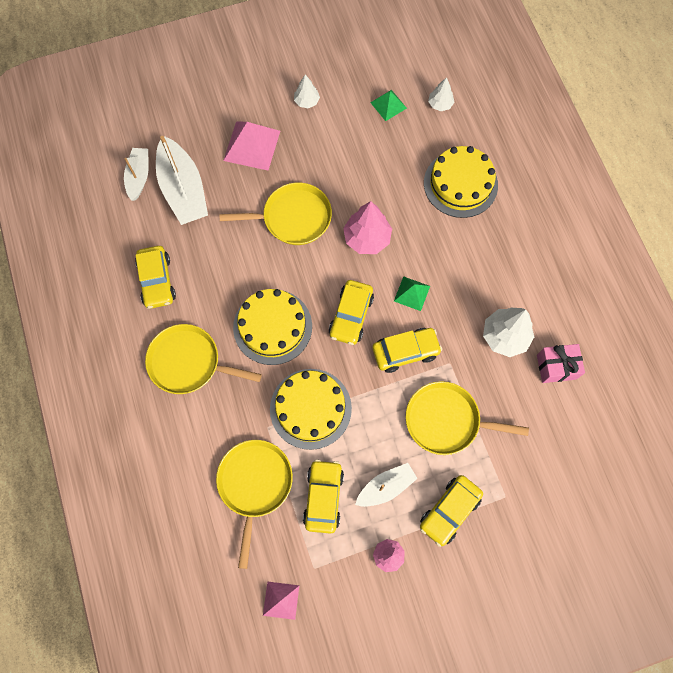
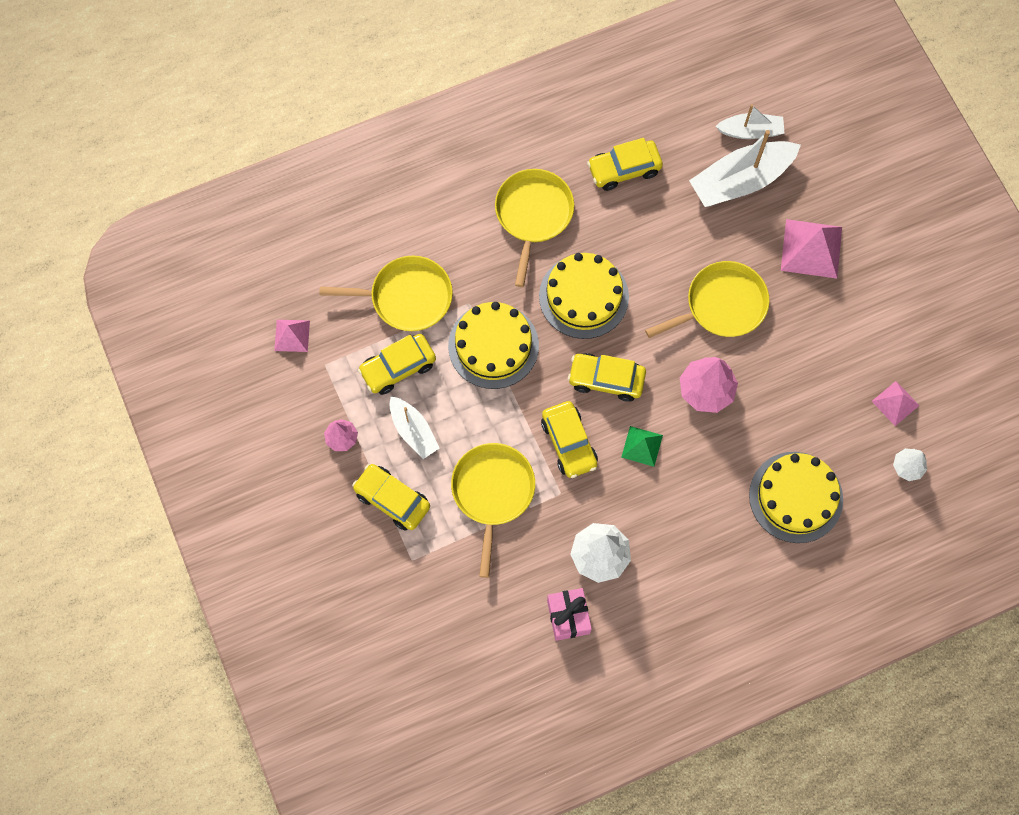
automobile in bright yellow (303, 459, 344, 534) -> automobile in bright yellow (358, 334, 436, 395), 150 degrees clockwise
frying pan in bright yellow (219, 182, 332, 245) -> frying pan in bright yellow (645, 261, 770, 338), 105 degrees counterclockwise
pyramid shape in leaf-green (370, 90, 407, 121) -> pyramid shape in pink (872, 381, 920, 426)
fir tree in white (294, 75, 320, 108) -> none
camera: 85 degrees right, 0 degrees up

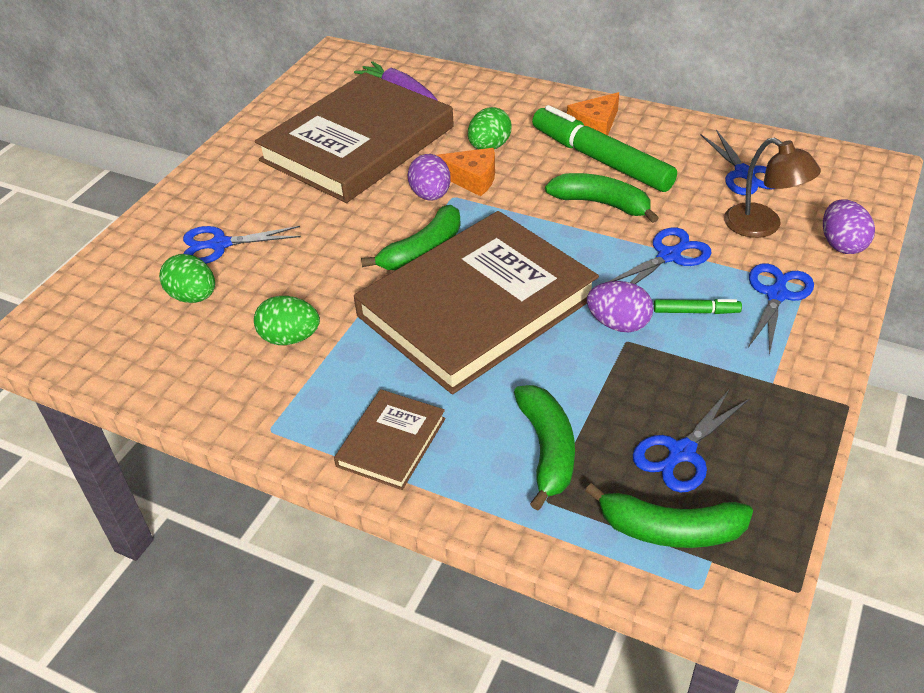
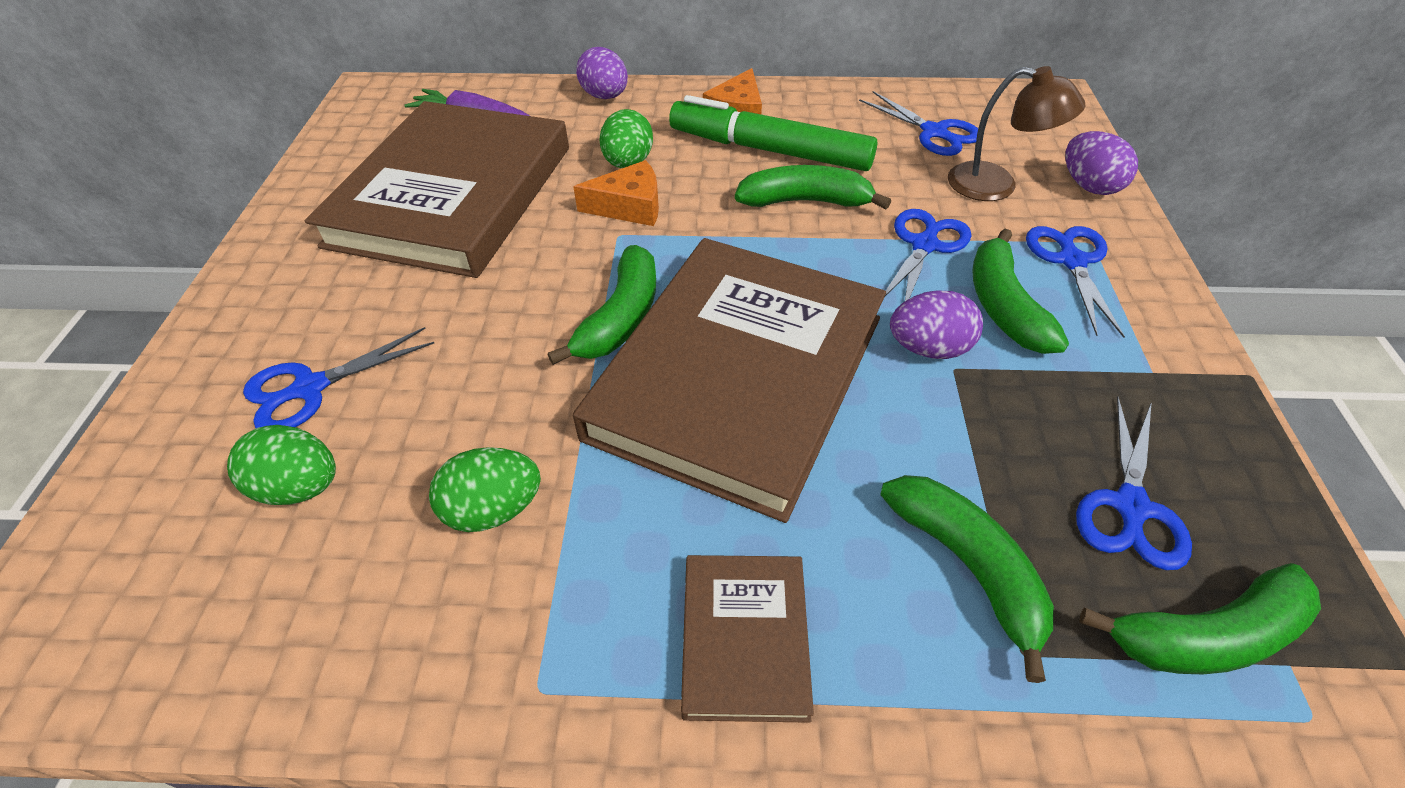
egg shape in royal purple (408, 154, 451, 200) -> egg shape in royal purple (576, 47, 628, 99), move
marker pen in leaf-green (654, 299, 742, 314) -> banana fruit in leaf-green (972, 229, 1069, 354)
camera: 25 degrees left, 5 degrees up

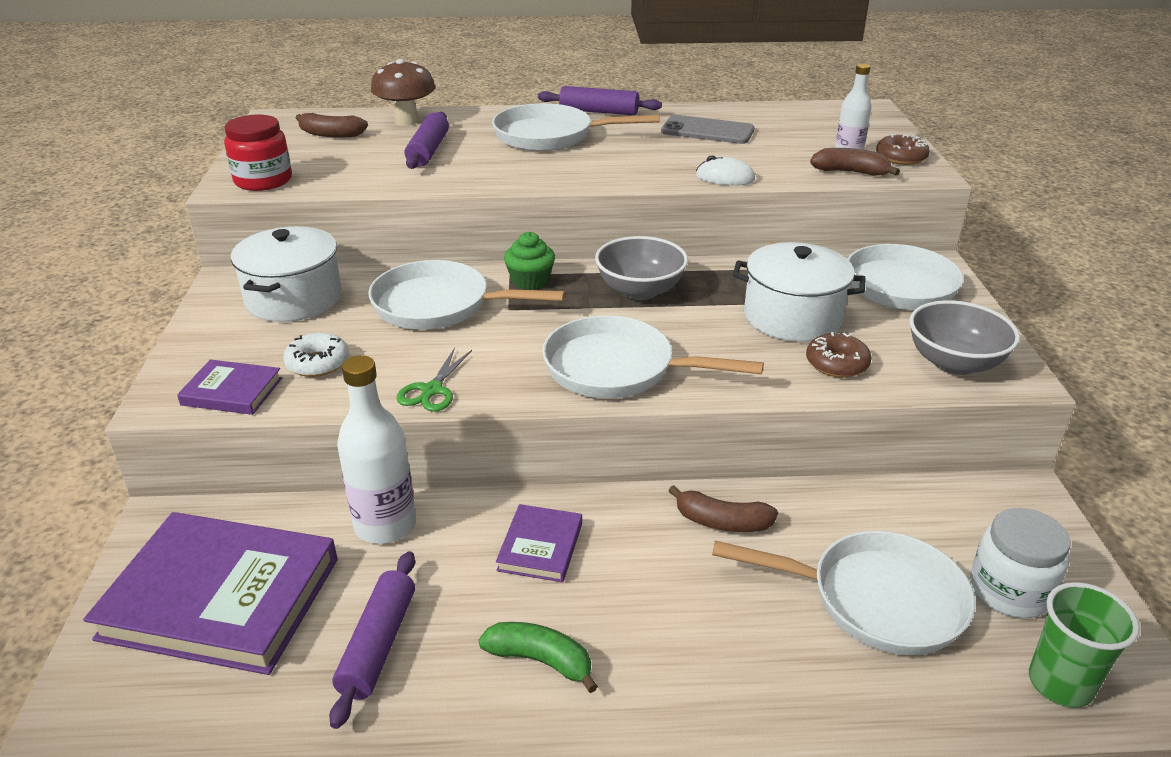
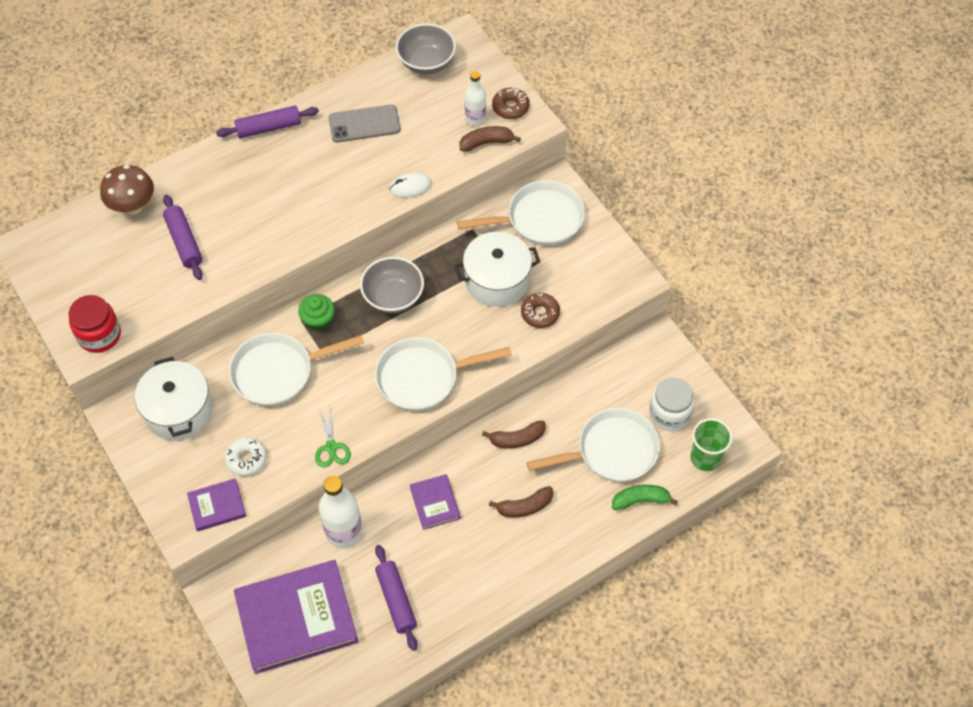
deep dish in ash-grey (909, 300, 1020, 375) -> deep dish in ash-grey (396, 23, 456, 74), move
banana fruit in russet (296, 113, 368, 138) -> banana fruit in russet (489, 486, 553, 518), move
banana fruit in leaf-green (479, 622, 598, 693) -> banana fruit in leaf-green (612, 485, 678, 510), move
frying pan in white (492, 103, 660, 151) -> none
camera: 30 degrees left, 25 degrees up

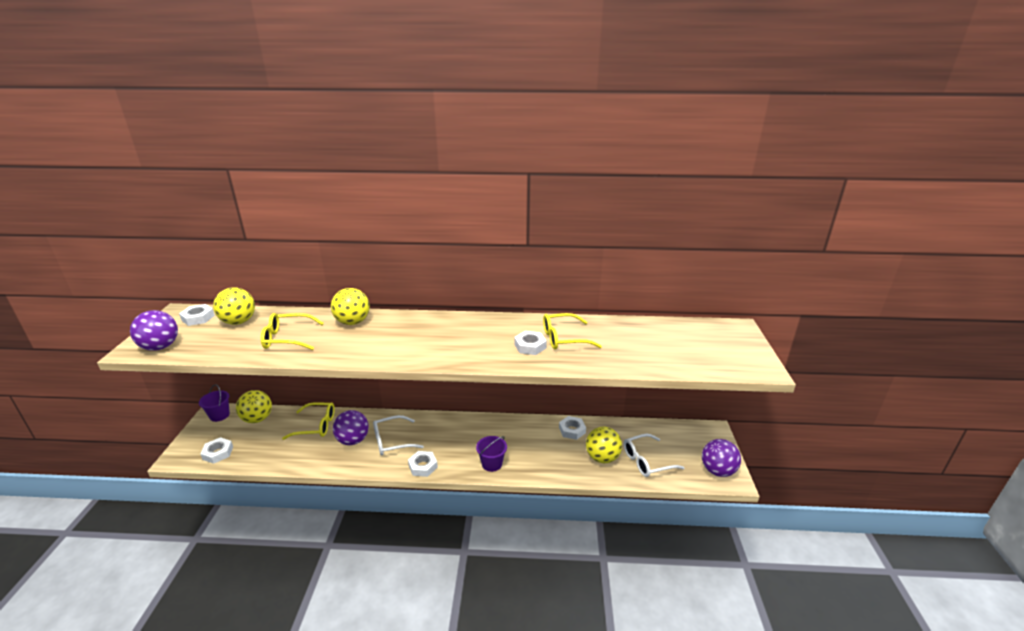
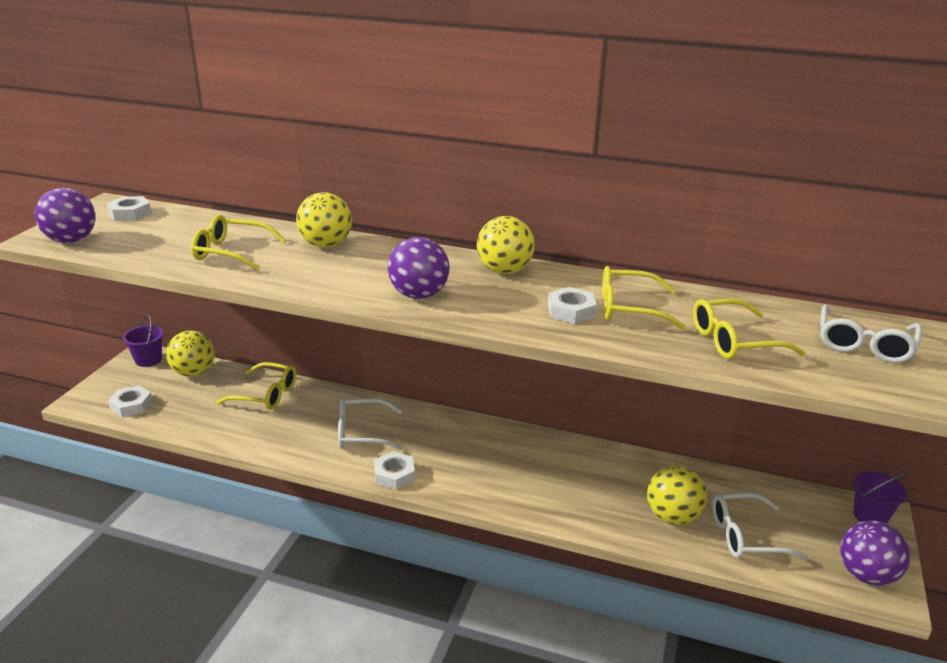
sphere in royal purple (333, 410, 369, 445) -> sphere in royal purple (388, 237, 450, 299), move
sphere in bright yellow (213, 288, 255, 325) -> sphere in bright yellow (477, 216, 535, 274), move
none -> eyeglasses in bright yellow (693, 299, 805, 359)
none -> eyeglasses in white (820, 305, 922, 363)
sand bucket in royal purple (476, 436, 507, 472) -> sand bucket in royal purple (853, 471, 907, 523), move
nut in white (559, 416, 586, 440) -> none
camera: 15 degrees right, 0 degrees up

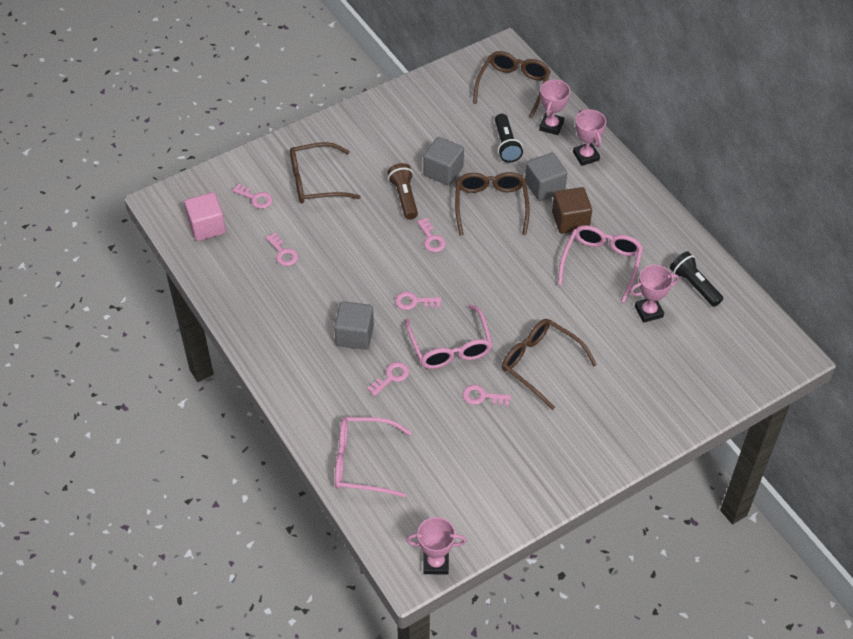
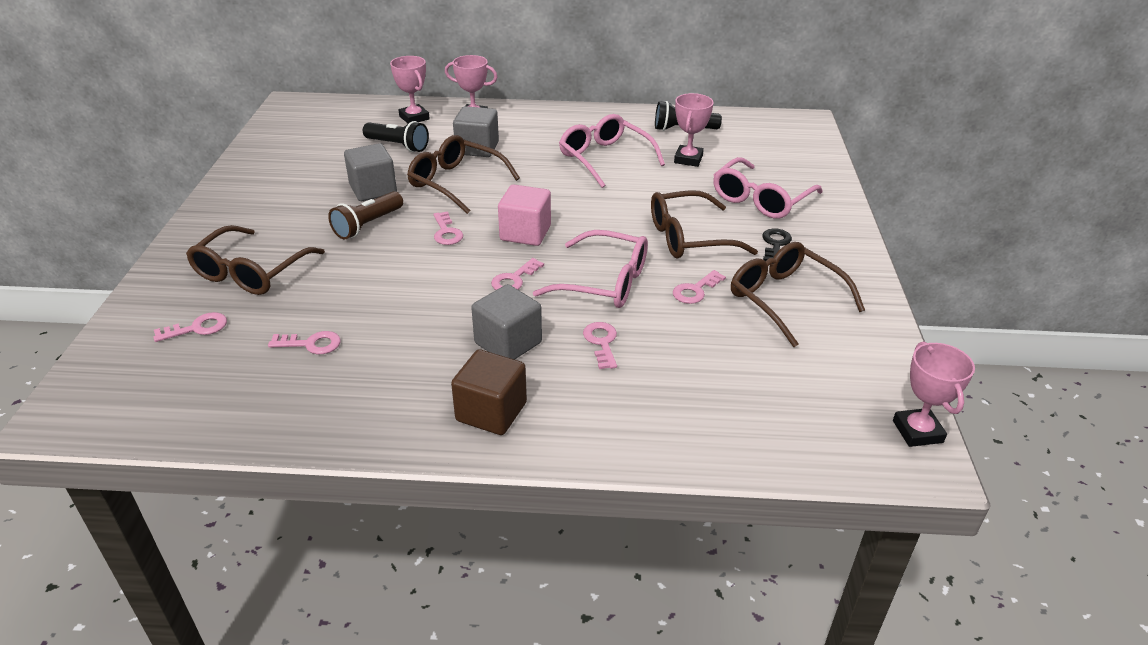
torch in russet (387, 163, 418, 220) -> torch in russet (328, 191, 403, 239), 75 degrees counterclockwise
door key in pink (417, 218, 446, 252) -> door key in pink (433, 211, 463, 245), 60 degrees clockwise
cube in russet (552, 187, 592, 234) -> cube in russet (451, 349, 527, 435), move
cube in pink (184, 192, 226, 241) -> cube in pink (498, 184, 551, 246), move
eyeglasses in pink (335, 417, 412, 497) -> eyeglasses in pink (713, 157, 823, 219), move
eyeglasses in russet (473, 51, 551, 118) -> eyeglasses in russet (731, 242, 865, 347), move
none -> door key in black (762, 229, 792, 261)
award cup in pink (406, 517, 466, 575) -> award cup in pink (893, 342, 975, 447), 45 degrees counterclockwise
camera: 55 degrees left, 15 degrees down

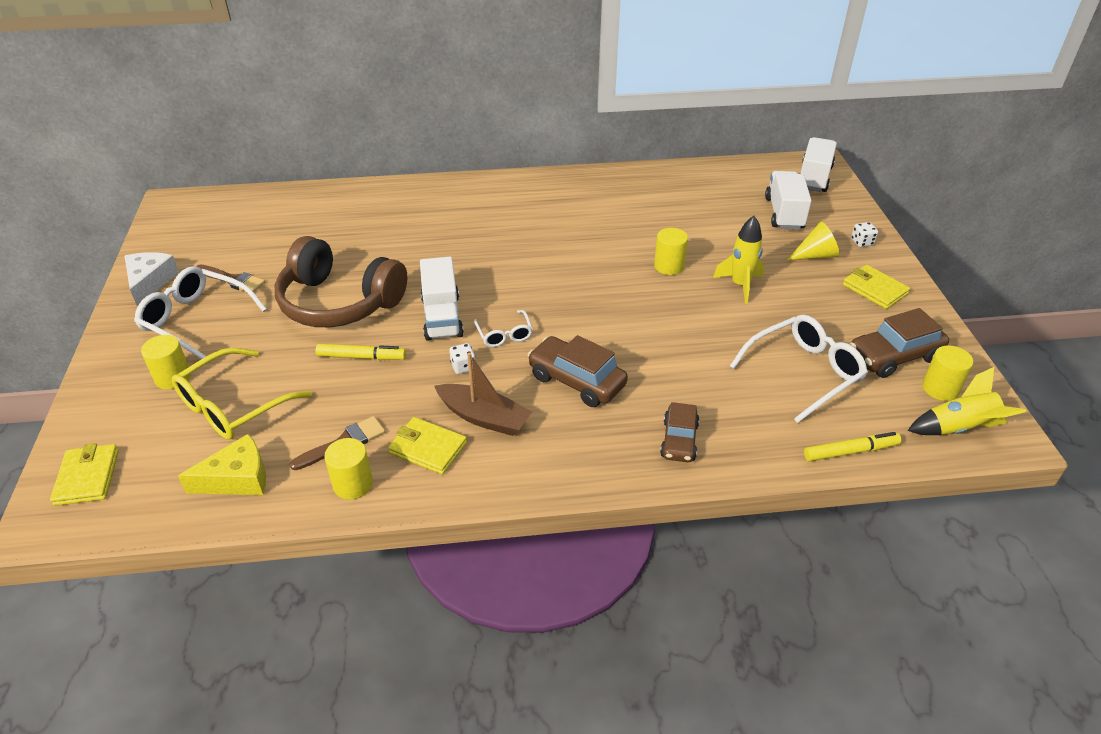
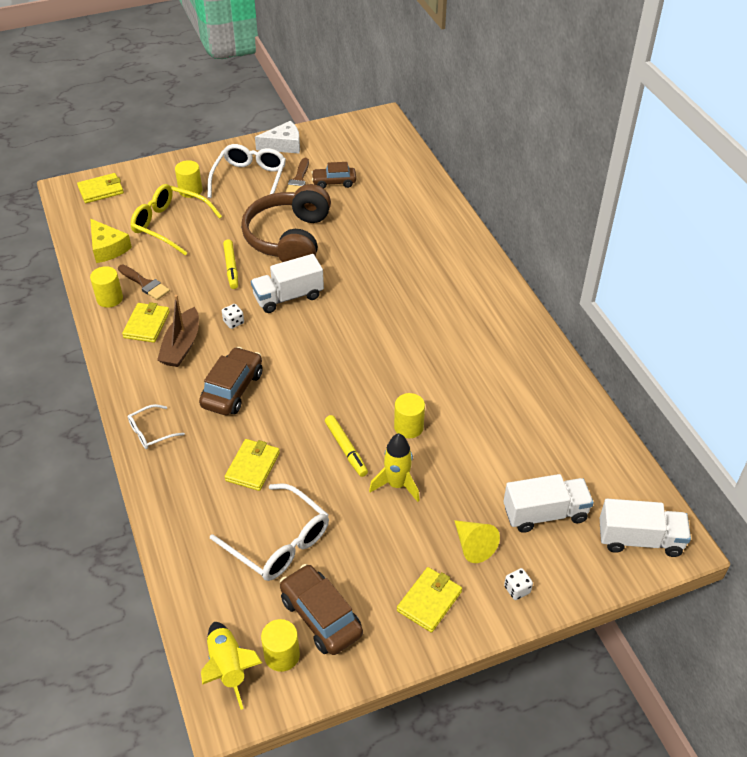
eyeglasses in white (474, 310, 533, 347) -> eyeglasses in white (128, 404, 185, 449), move
none -> card wallet in bright yellow (225, 439, 280, 491)
automobile in russet (660, 402, 699, 462) -> automobile in russet (311, 162, 356, 189), move
marker pen in bright yellow (804, 432, 901, 462) -> marker pen in bright yellow (325, 415, 368, 477), move
camera: 75 degrees right, 5 degrees up

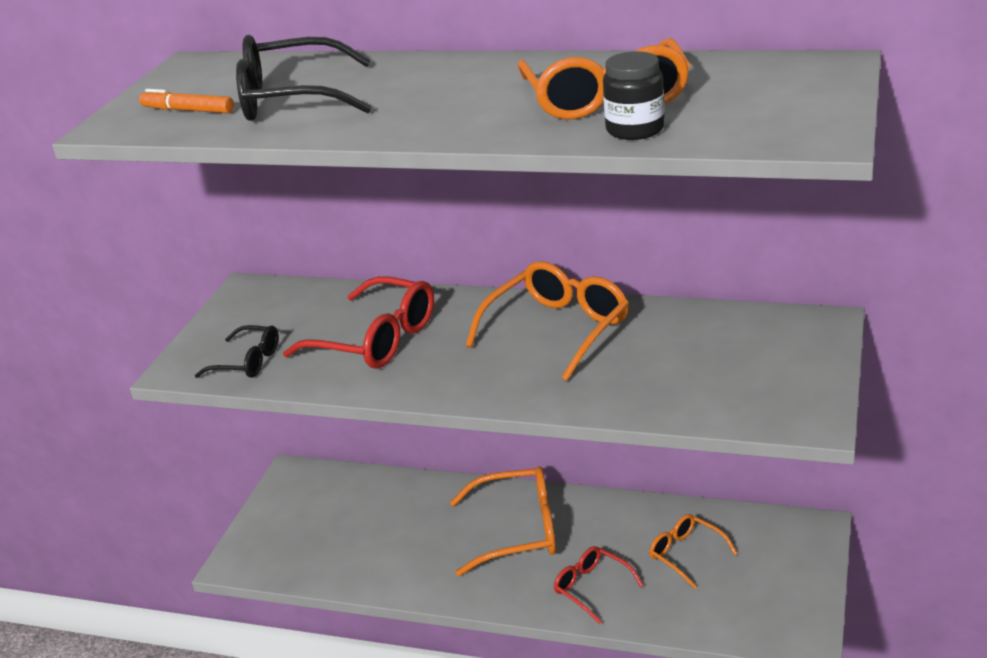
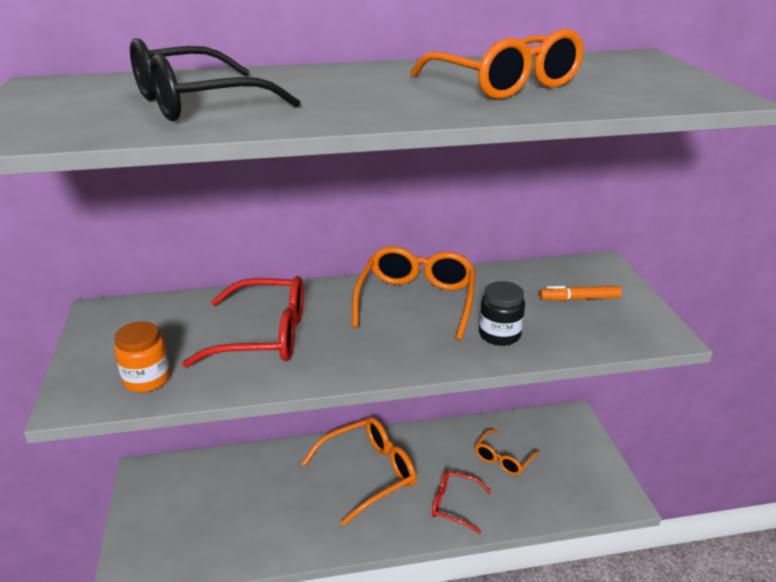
eyeglasses in black (195, 325, 279, 378) -> jar in orange-coloured (114, 321, 170, 392)
eyeglasses in orange-coloured (649, 514, 738, 589) -> eyeglasses in orange-coloured (475, 429, 540, 475), 75 degrees counterclockwise
jar in black (603, 51, 665, 140) -> jar in black (479, 281, 525, 346), move
marker pen in orange-coloured (139, 89, 234, 113) -> marker pen in orange-coloured (540, 286, 622, 301), move
camera: 30 degrees left, 0 degrees up

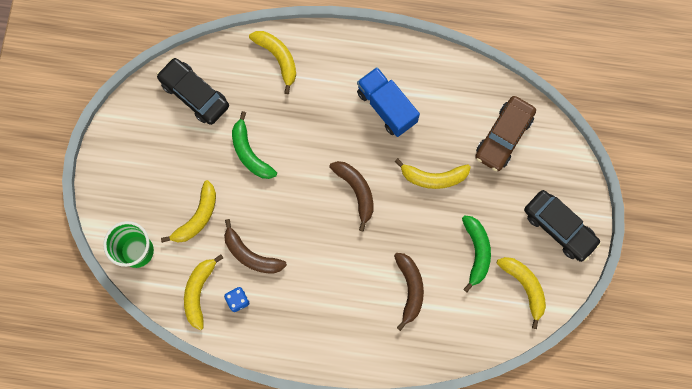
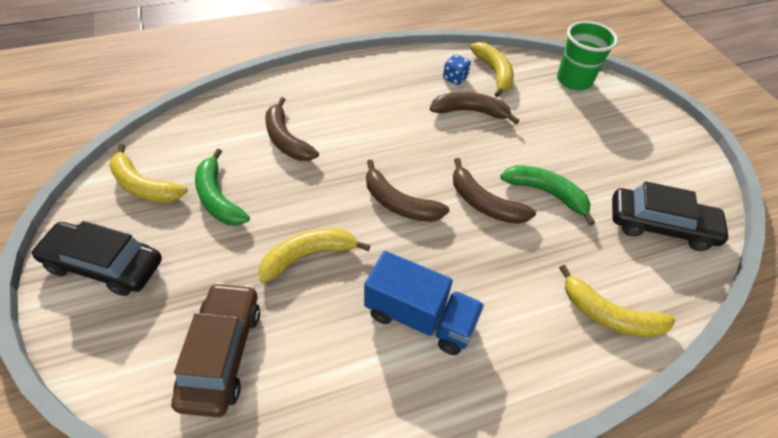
none -> banana fruit in russet (453, 158, 536, 224)
banana fruit in bright yellow (161, 180, 216, 243) -> none
camera: 150 degrees right, 25 degrees down

